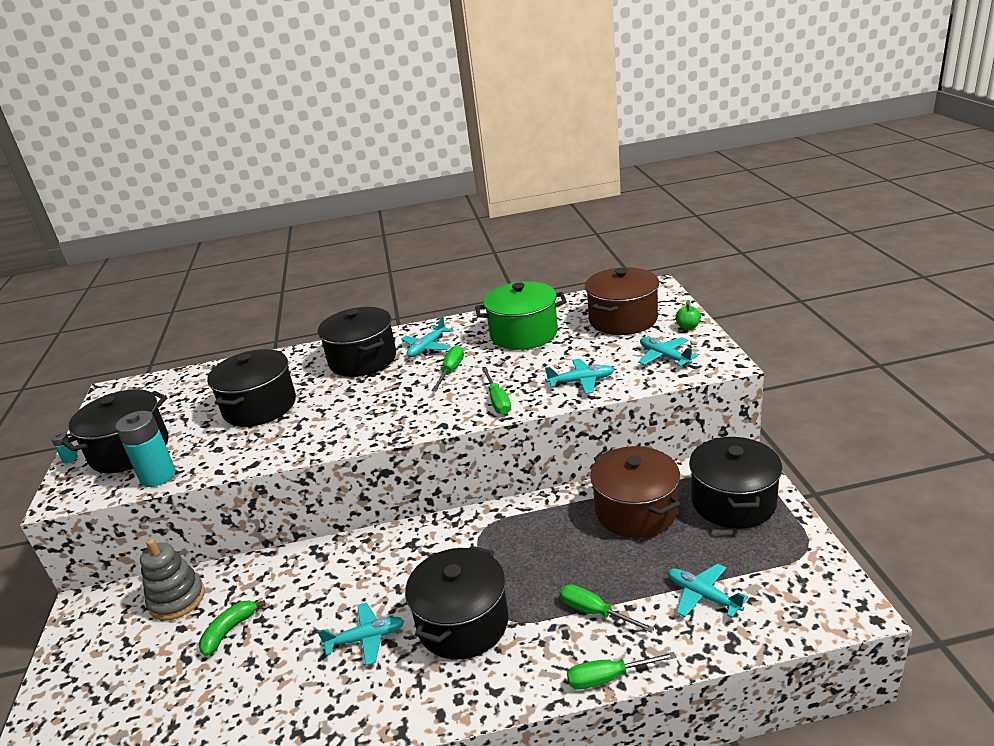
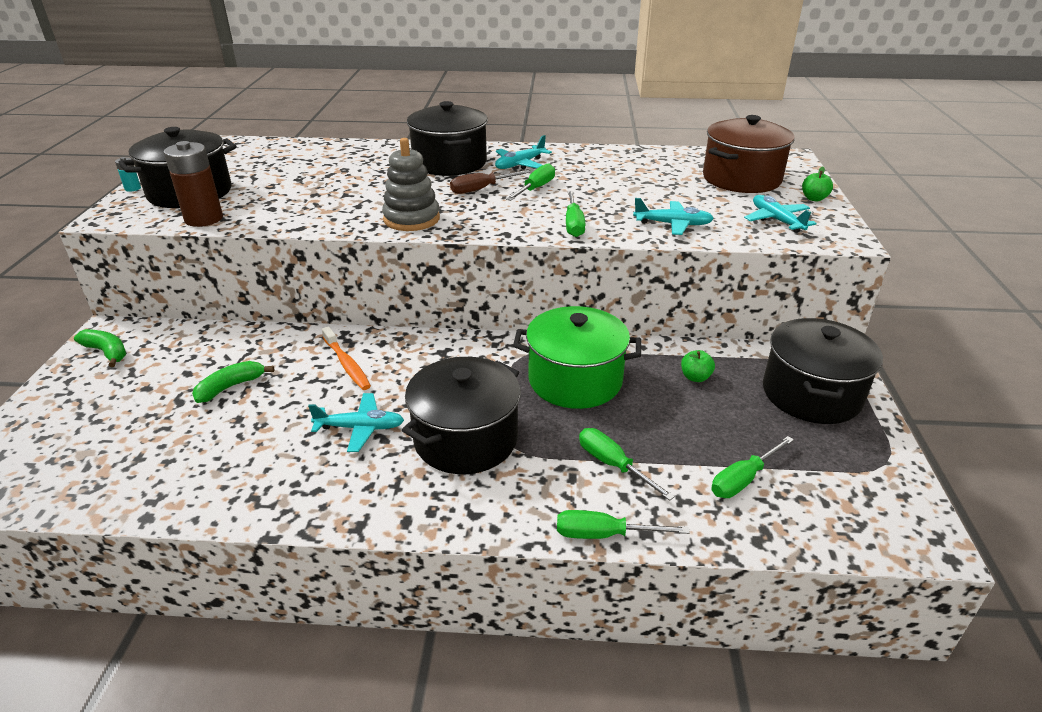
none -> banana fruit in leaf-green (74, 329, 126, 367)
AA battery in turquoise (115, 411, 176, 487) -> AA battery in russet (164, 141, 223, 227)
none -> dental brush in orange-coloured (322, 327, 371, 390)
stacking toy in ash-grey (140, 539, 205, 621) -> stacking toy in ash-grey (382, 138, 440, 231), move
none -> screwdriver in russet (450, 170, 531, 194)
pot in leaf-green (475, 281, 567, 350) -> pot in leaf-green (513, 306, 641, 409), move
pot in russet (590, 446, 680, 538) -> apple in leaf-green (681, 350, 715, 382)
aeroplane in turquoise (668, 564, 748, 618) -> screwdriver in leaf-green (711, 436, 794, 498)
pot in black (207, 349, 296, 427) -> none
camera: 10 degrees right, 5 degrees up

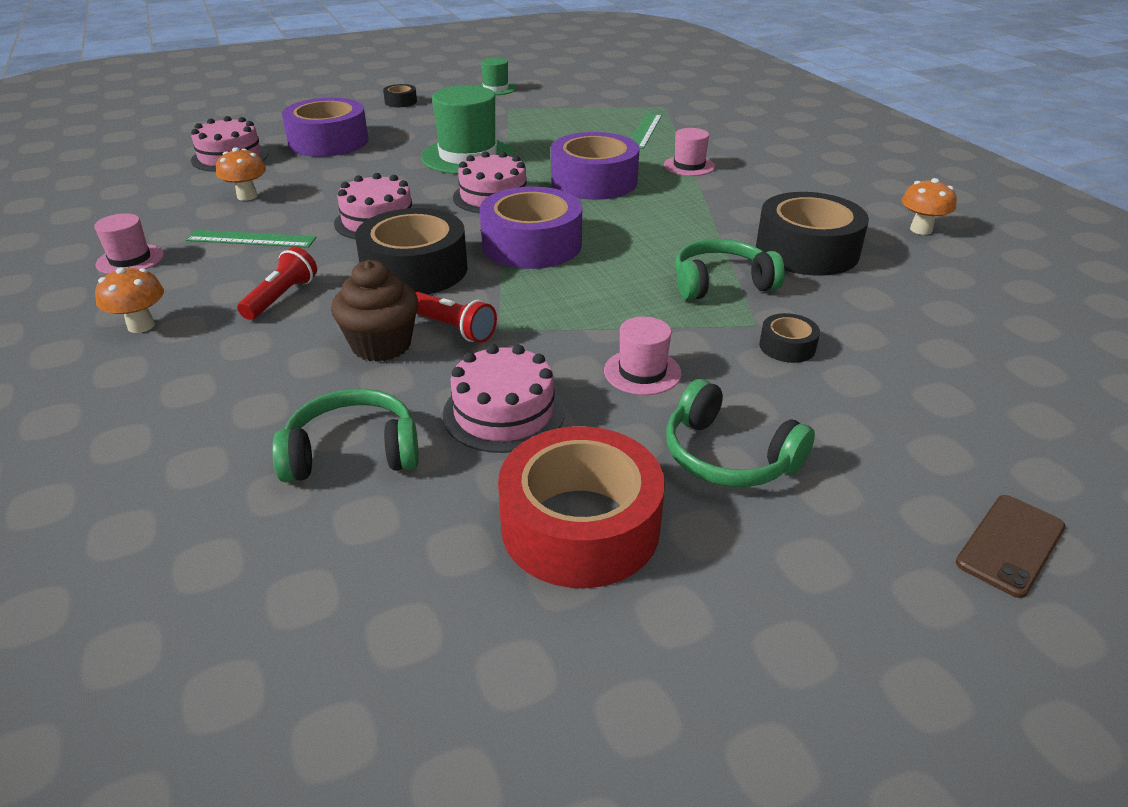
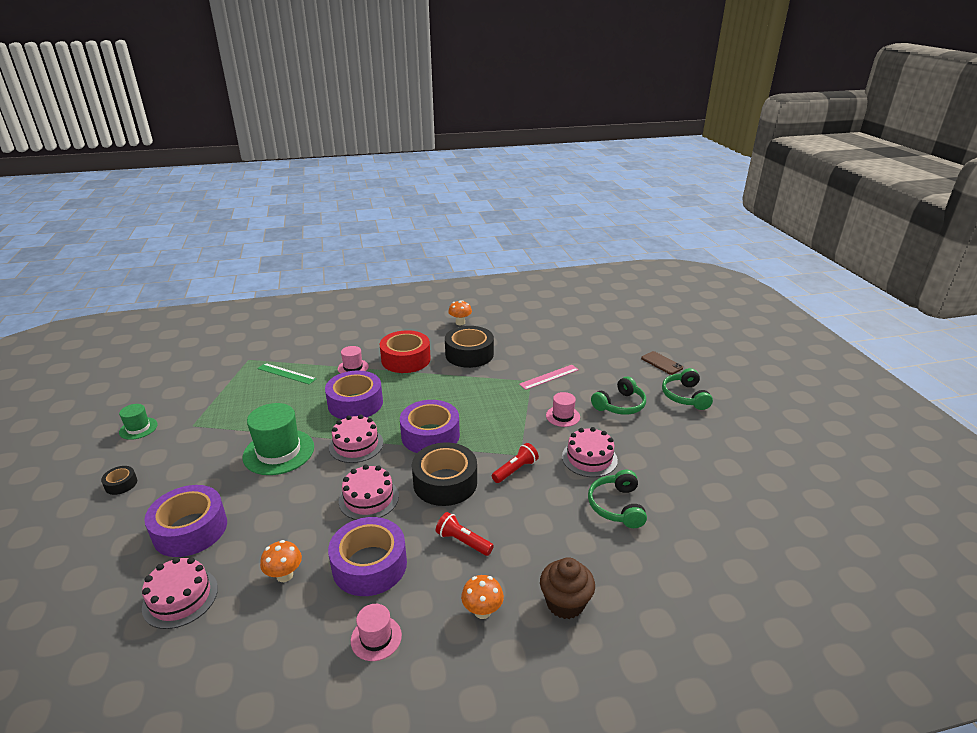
straightedge in leaf-green (185, 230, 317, 248) -> tape in royal purple (328, 517, 407, 596)
tape in red (498, 426, 665, 588) -> tape in red (380, 330, 431, 373), move
tape in black (759, 313, 820, 363) -> straightedge in pink (519, 365, 579, 390)
muffin in russet (331, 260, 419, 362) -> muffin in russet (540, 557, 595, 619), move
headset in leaf-green (675, 239, 785, 300) -> headset in leaf-green (662, 368, 713, 410), move
camera: 80 degrees left, 5 degrees down

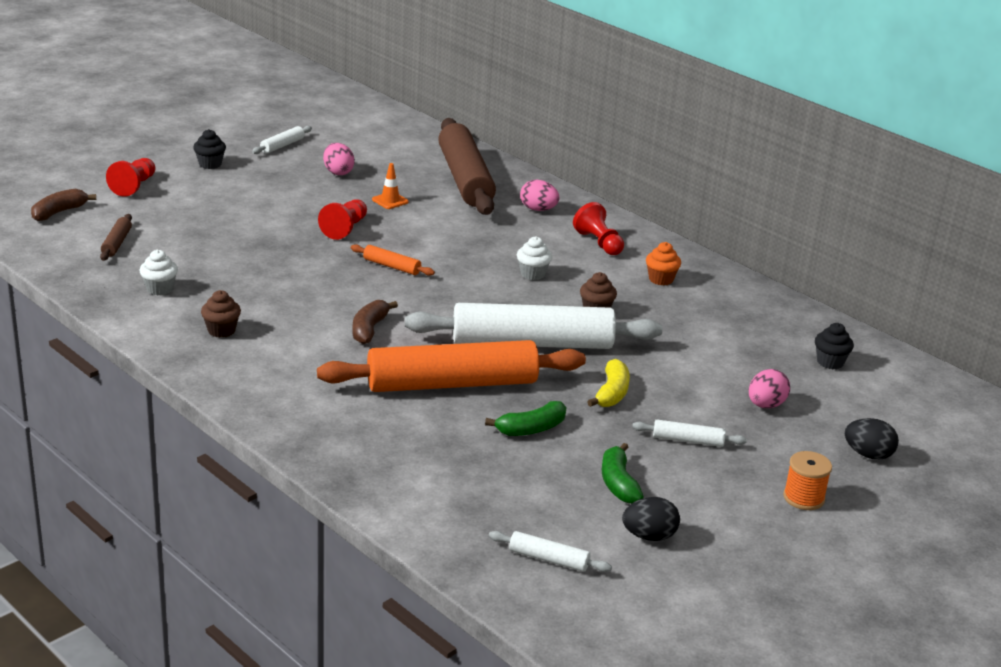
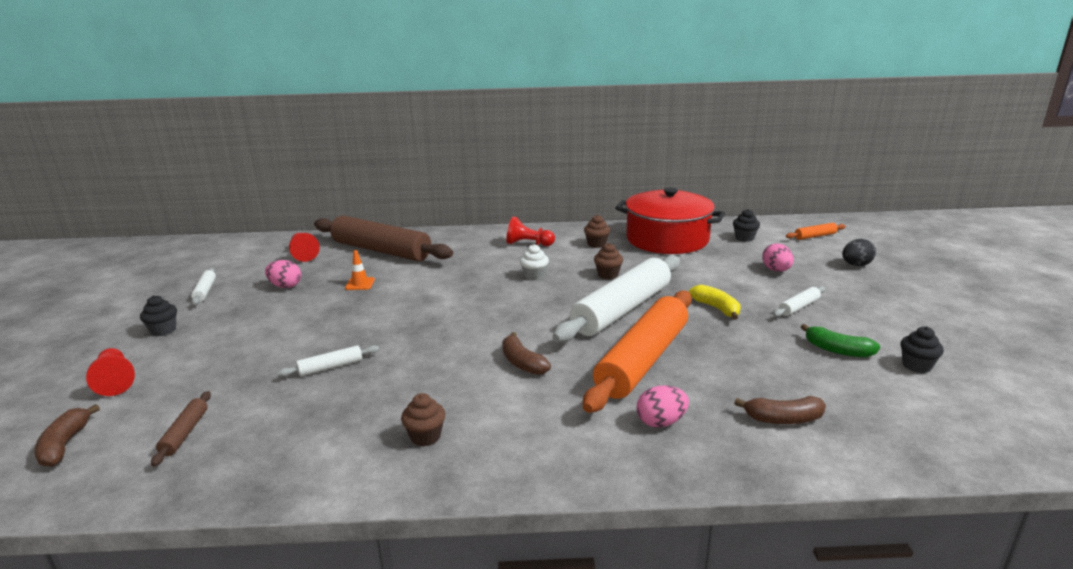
rolling pin in russet (100, 214, 132, 261) -> rolling pin in russet (151, 391, 211, 467), 45 degrees clockwise
rolling pin in white (489, 531, 612, 572) -> rolling pin in white (277, 345, 379, 377), move
game pawn in red (318, 199, 367, 240) -> game pawn in red (289, 233, 320, 262), move
muffin in orange-coloured (646, 242, 681, 286) -> muffin in russet (584, 215, 610, 248)
none -> pot in red (615, 188, 725, 254)
egg shape in pink (520, 180, 560, 211) -> egg shape in pink (637, 385, 689, 428), move
none -> banana fruit in russet (734, 396, 826, 424)
rolling pin in orange-coloured (351, 244, 435, 276) -> rolling pin in orange-coloured (786, 223, 846, 240), move
egg shape in black (622, 497, 680, 541) -> muffin in black (901, 326, 944, 373)
muffin in white (139, 250, 178, 296) -> none
banana fruit in leaf-green (485, 401, 566, 436) -> none
reel of thread in orange-coloured (783, 451, 832, 510) -> none
camera: 45 degrees left, 5 degrees down

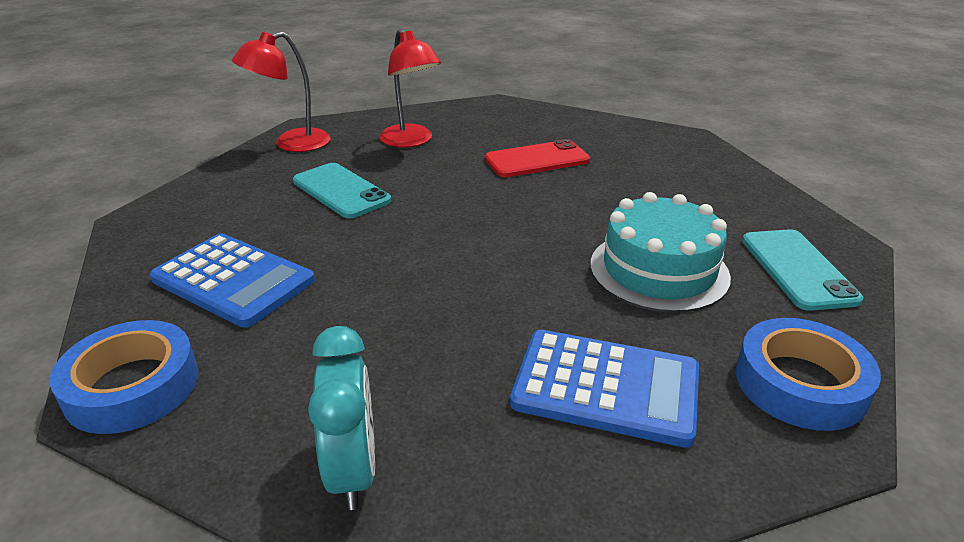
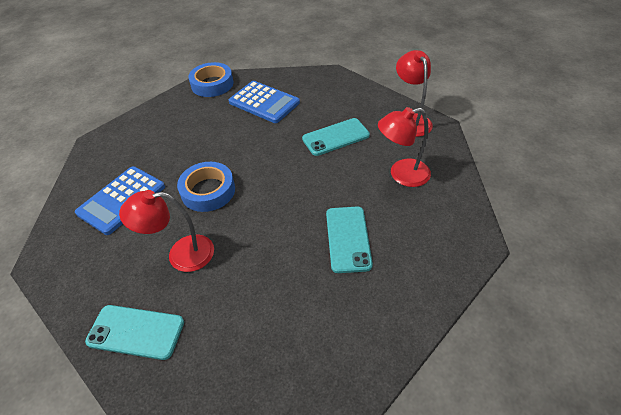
cake in turquoise (590, 192, 731, 313) -> lamp in red (119, 190, 214, 272)
tape in blue (736, 318, 881, 431) -> tape in blue (177, 162, 235, 212), move
adding machine in blue (150, 233, 315, 328) -> adding machine in blue (229, 81, 300, 123), 105 degrees counterclockwise
mobile phone in red (485, 139, 590, 177) -> mobile phone in turquoise (326, 207, 373, 273)
alarm clock in turquoise (308, 326, 375, 510) -> none
camera: 110 degrees right, 15 degrees up

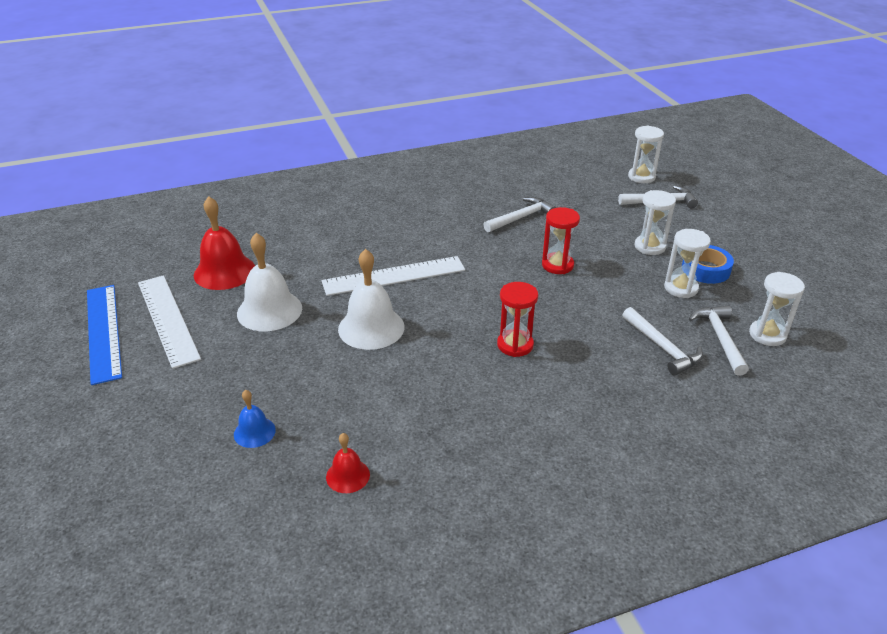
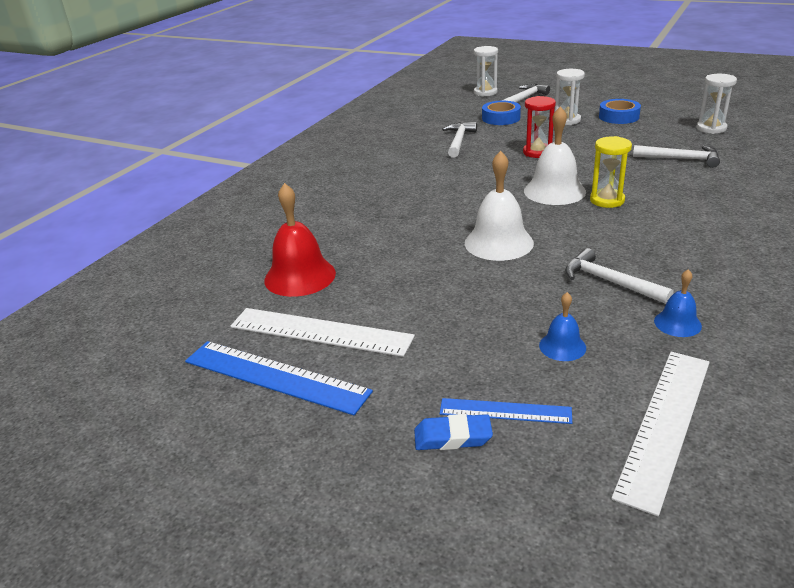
none -> pencil eraser in blue (414, 414, 493, 450)
none -> straightedge in blue (440, 398, 572, 424)
none -> tape in blue (482, 101, 521, 125)
school bell in white (237, 233, 302, 331) -> school bell in white (524, 106, 586, 205), move
carpenter's hammer in white (689, 305, 749, 375) -> carpenter's hammer in white (565, 248, 674, 304), move
hourglass in red (497, 282, 538, 357) -> hourglass in bright yellow (590, 136, 632, 208)
straightedge in white (322, 256, 465, 296) -> straightedge in white (611, 352, 710, 516), move
school bell in red (326, 433, 370, 493) -> school bell in blue (654, 269, 702, 337)
hourglass in white (664, 229, 711, 298) -> none
camera: 40 degrees left, 5 degrees down

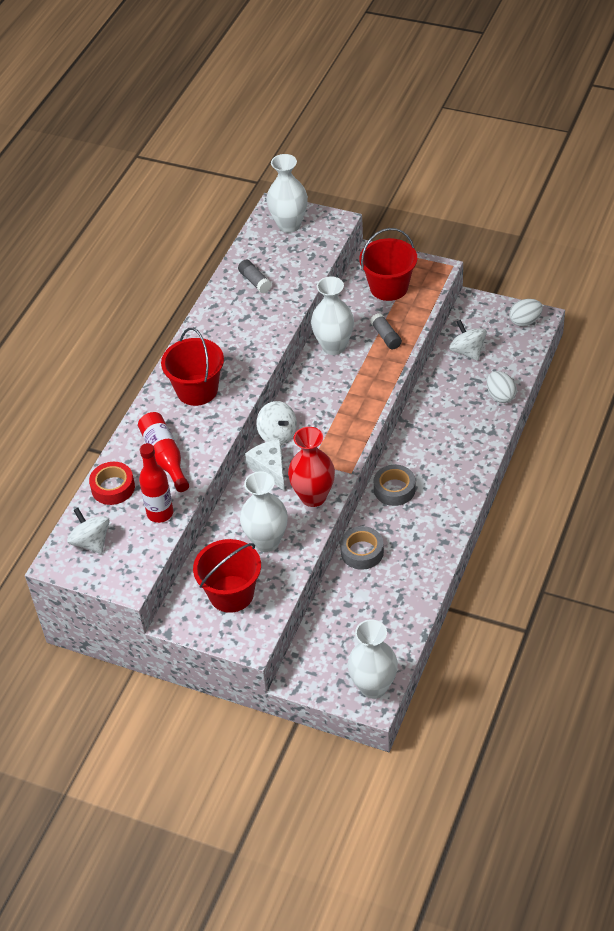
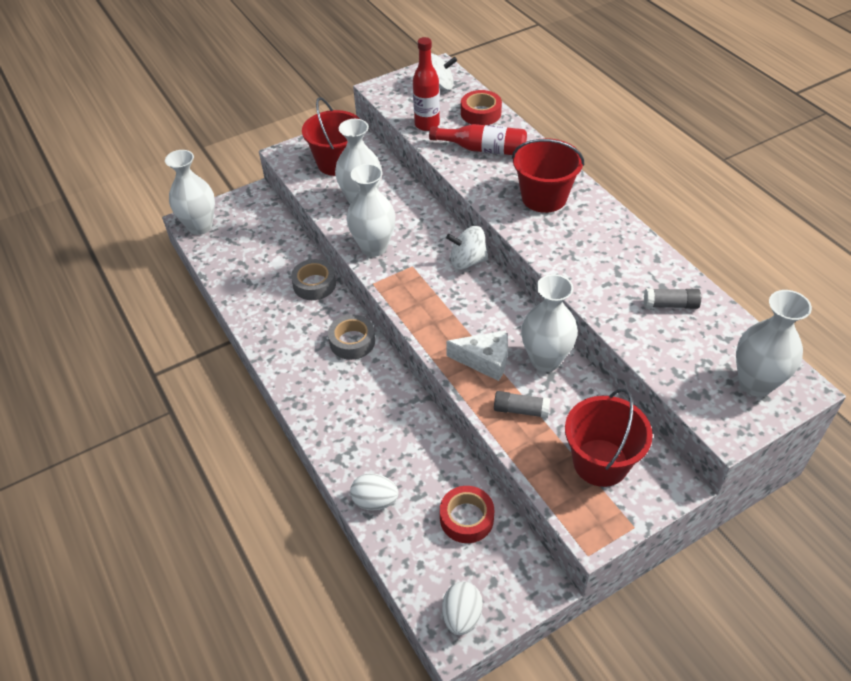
tall vase in red (288, 427, 335, 507) -> tall vase in white (346, 164, 396, 257)
whirligig in white (449, 320, 487, 361) -> tape in red (440, 486, 494, 543)
cheese in white (245, 439, 285, 491) -> cheese in white (446, 330, 508, 381), move
camera: 125 degrees right, 0 degrees up

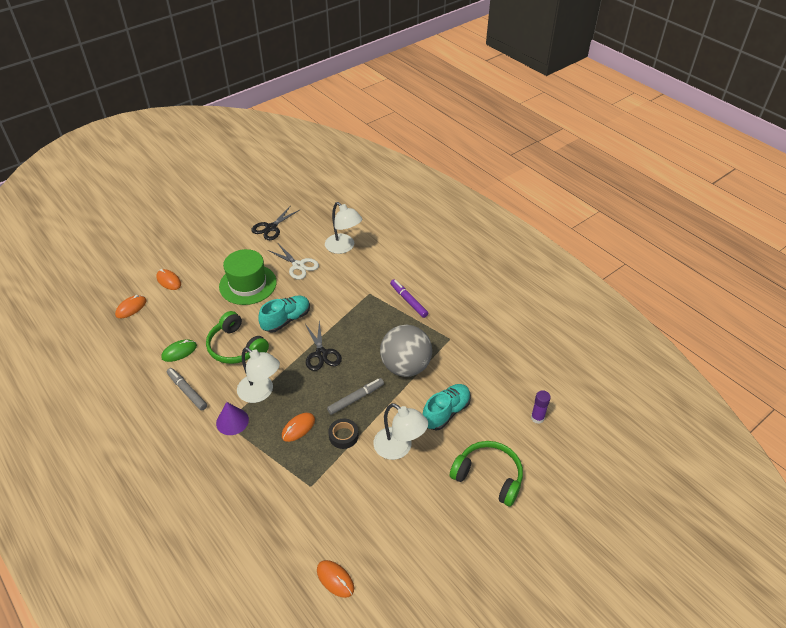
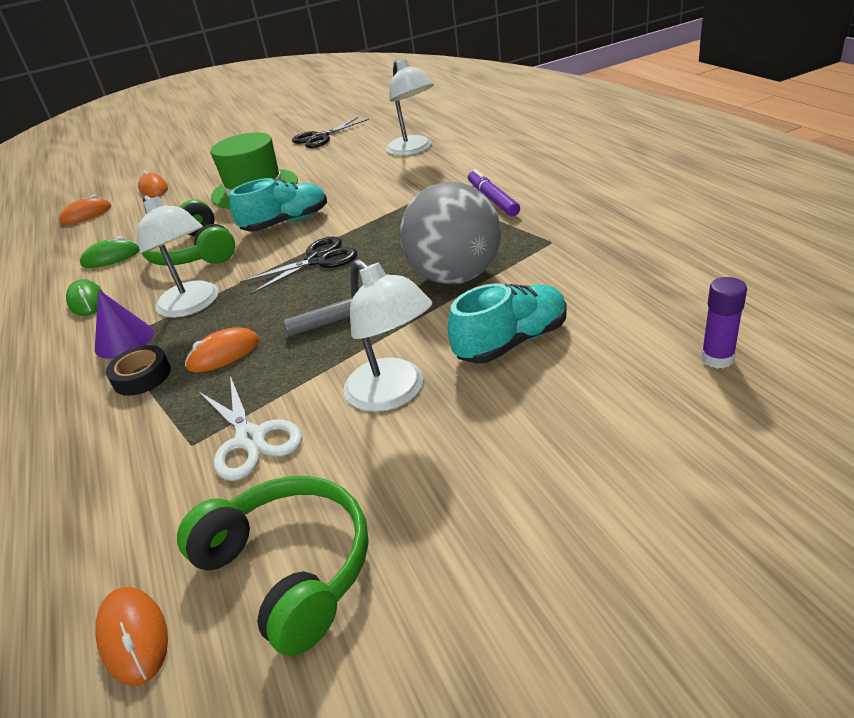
marker pen in ash-grey (167, 368, 207, 411) -> PC mouse in leaf-green (66, 279, 104, 316)
tape in black (328, 418, 359, 449) -> tape in black (106, 345, 171, 396), move
headset in leaf-green (450, 441, 523, 507) -> headset in leaf-green (177, 476, 369, 656), move
pair of scissors in white (268, 245, 319, 280) -> pair of scissors in white (198, 376, 302, 481), move
pair of scissors in black (305, 321, 342, 371) -> pair of scissors in black (240, 237, 357, 295), 120 degrees counterclockwise
camera: 20 degrees right, 10 degrees down

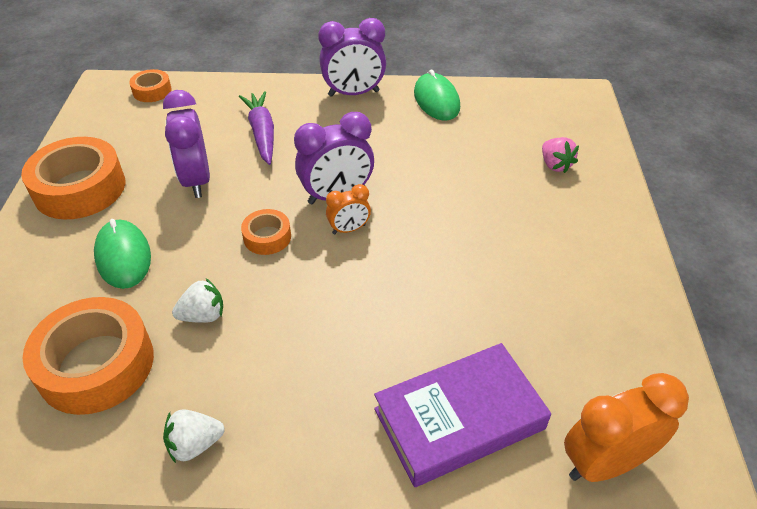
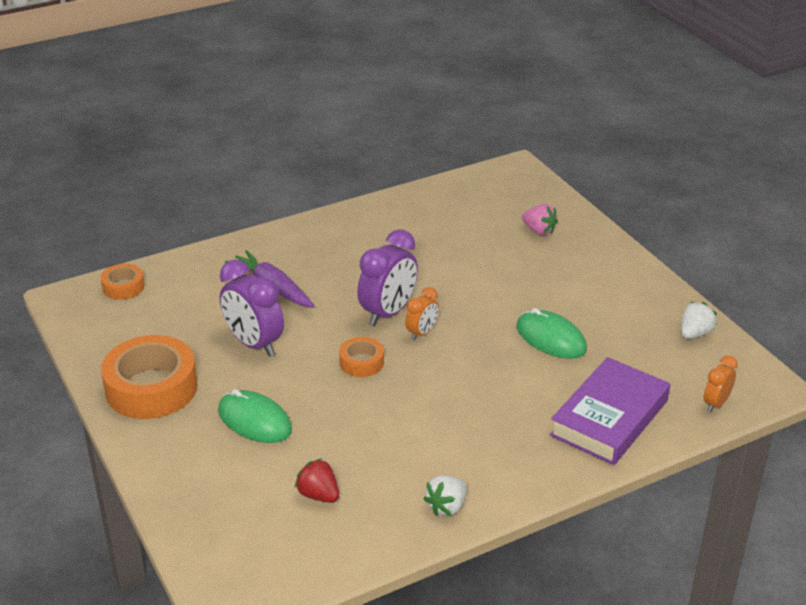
tape in orange-coloured (22, 297, 154, 415) -> toy strawberry in red (295, 458, 339, 503)
PC mouse in leaf-green (414, 69, 460, 121) -> PC mouse in leaf-green (516, 308, 587, 359), move
toy strawberry in white (172, 279, 223, 323) -> toy strawberry in white (681, 302, 717, 339), move
alarm clock in orange-coloured (564, 373, 689, 482) -> alarm clock in orange-coloured (703, 355, 738, 412), x0.55
alarm clock in royal purple (318, 18, 386, 97) -> none
camera: 30 degrees left, 10 degrees down

